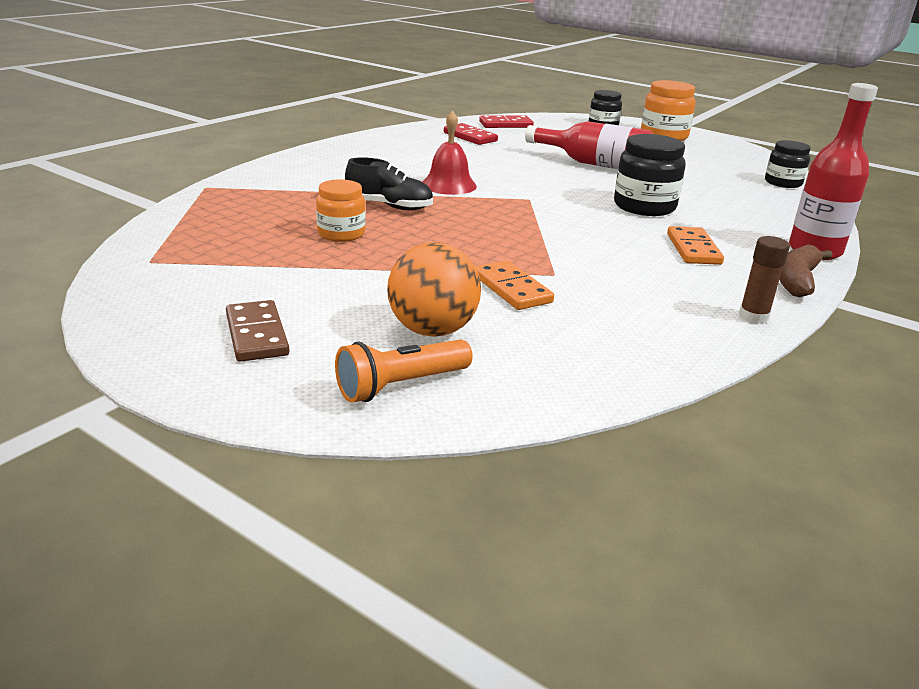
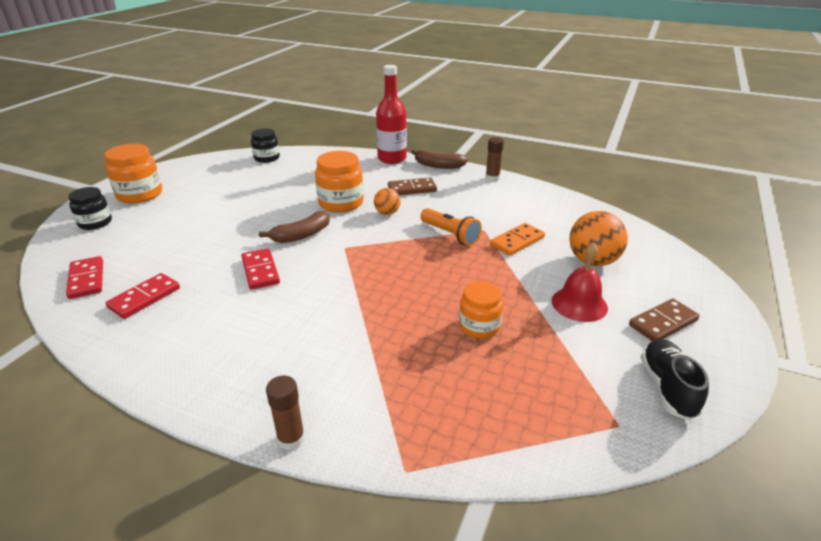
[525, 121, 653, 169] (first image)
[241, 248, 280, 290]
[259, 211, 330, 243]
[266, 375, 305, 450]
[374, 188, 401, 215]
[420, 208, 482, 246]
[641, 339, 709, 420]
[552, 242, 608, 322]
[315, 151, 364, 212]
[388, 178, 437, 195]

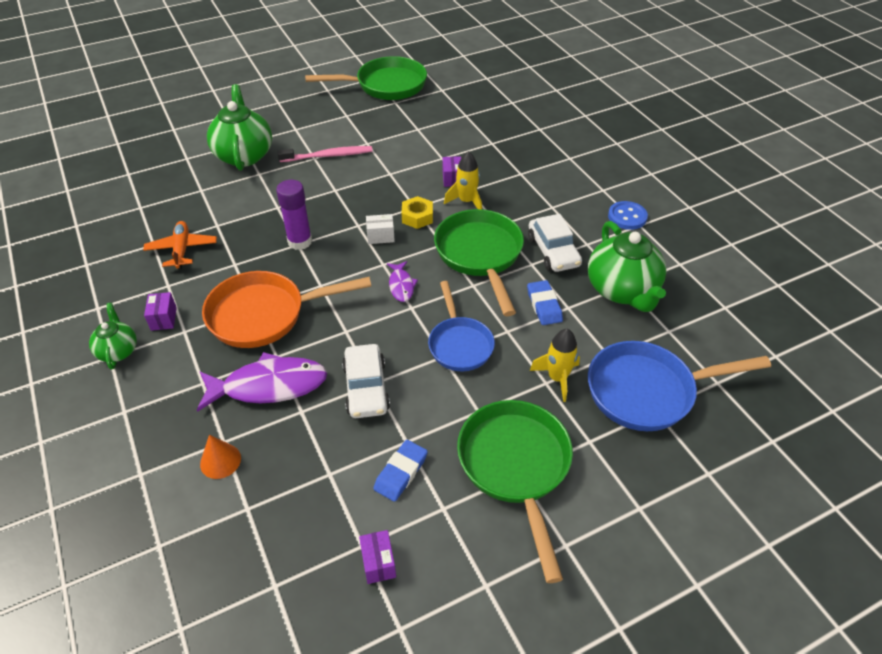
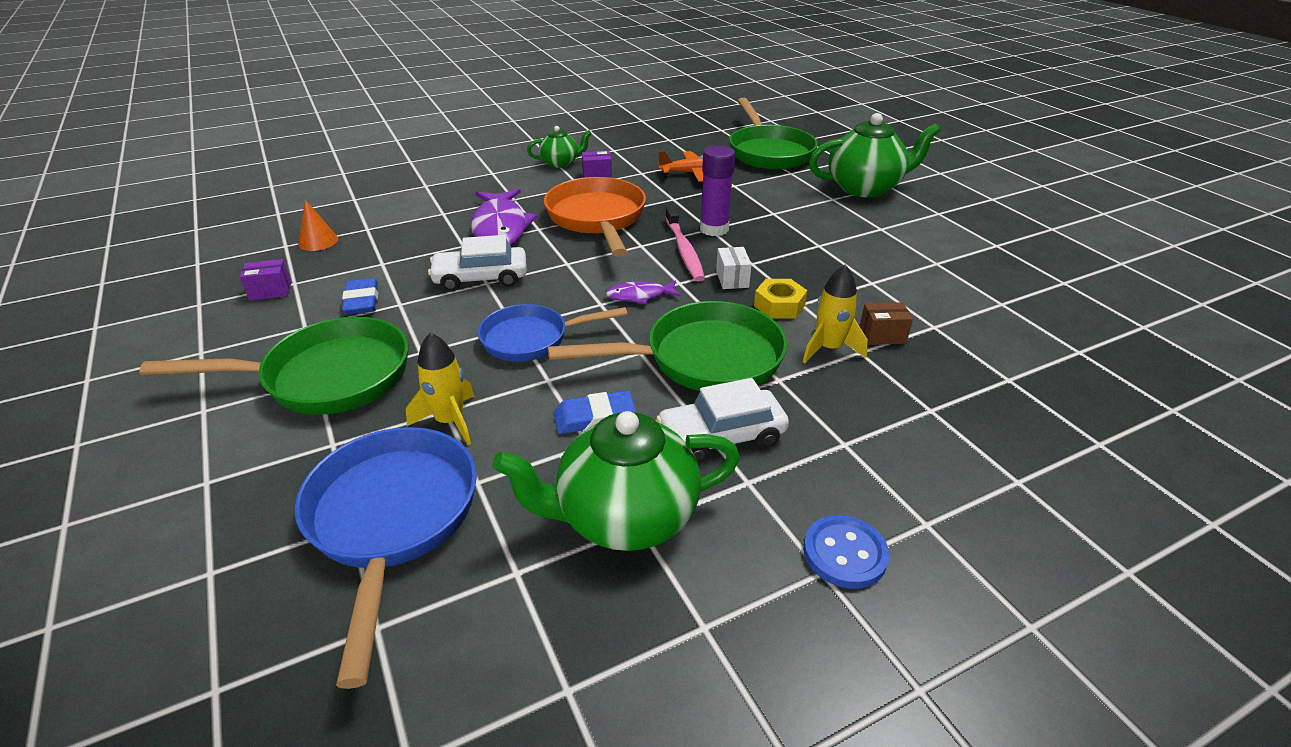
[298, 200, 338, 251]
[665, 206, 705, 281]
[729, 98, 818, 170]
[860, 302, 913, 345]
[342, 278, 378, 315]

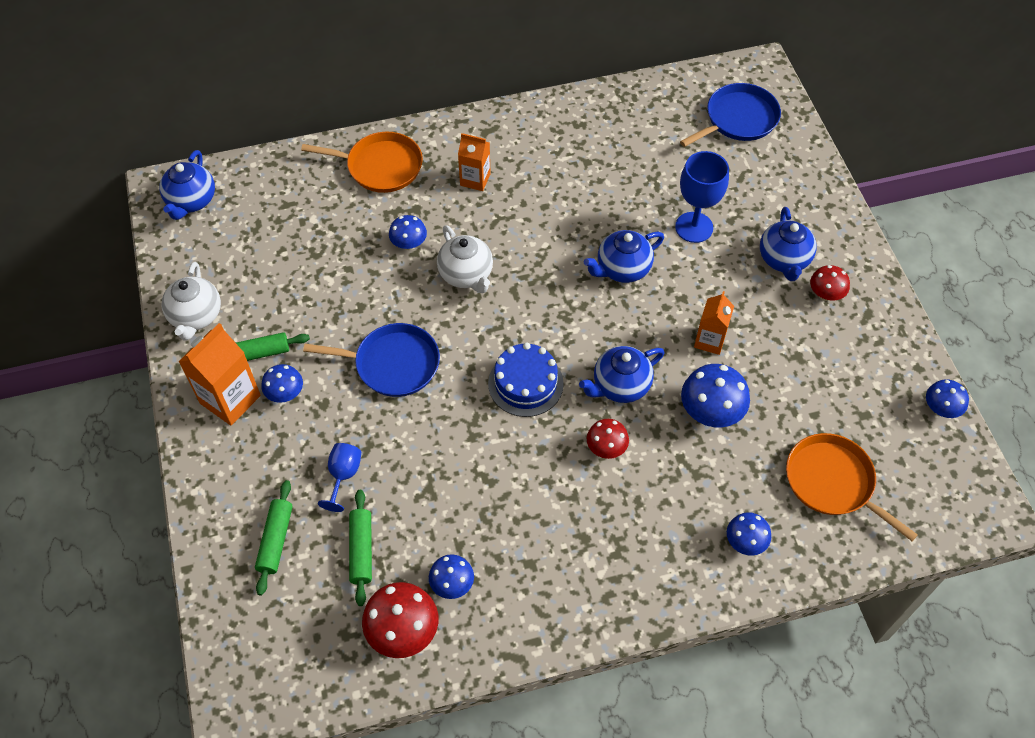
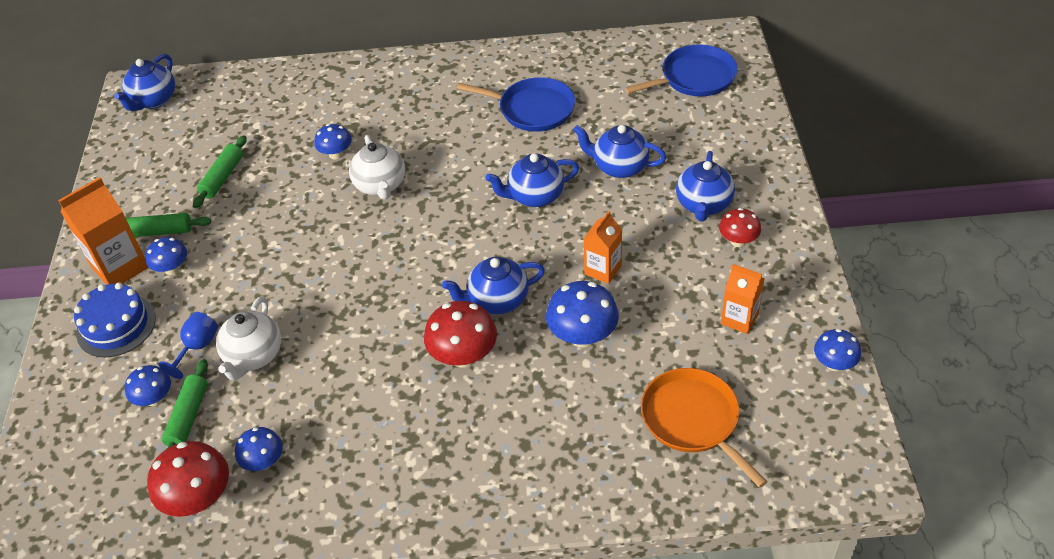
[301, 132, 423, 193] (first image)
[216, 296, 281, 381]
[193, 135, 247, 208]
[456, 77, 575, 132]
[721, 264, 765, 334]
[74, 282, 156, 357]
[125, 365, 171, 406]
[573, 125, 666, 178]
[424, 301, 497, 368]

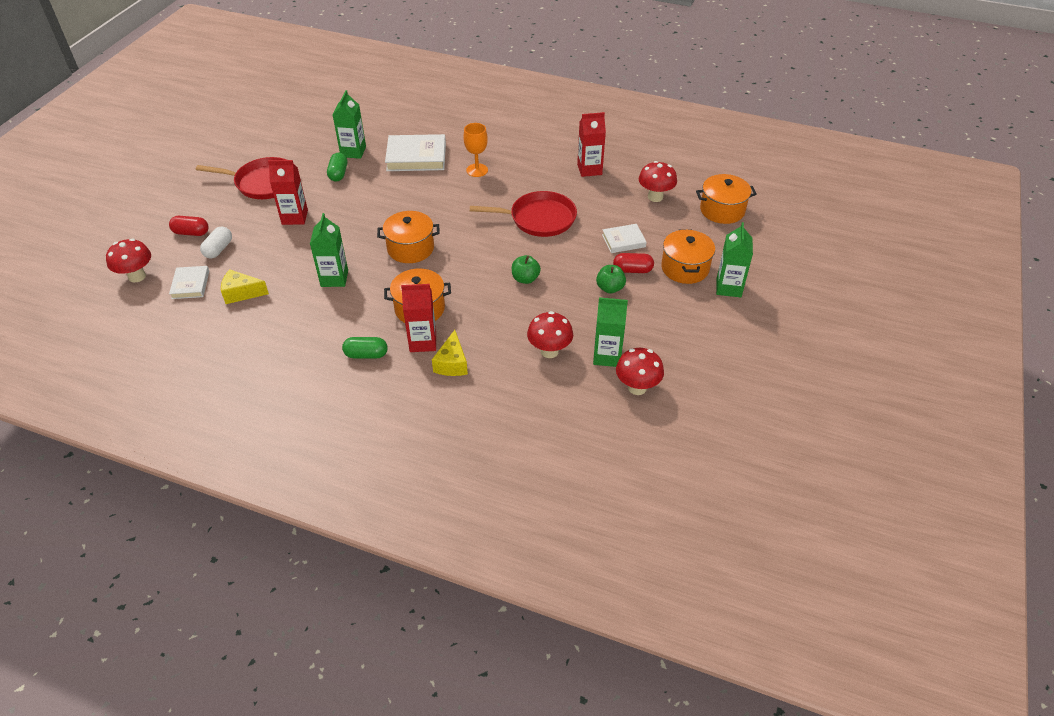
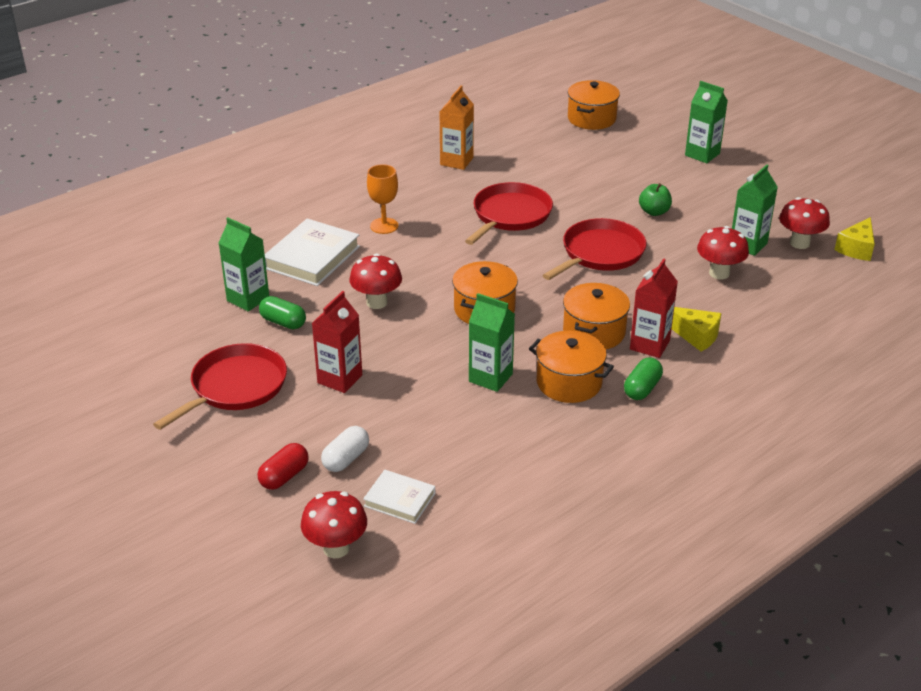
[602, 224, 647, 253] (first image)
[613, 253, 654, 273] (first image)
[834, 217, 875, 261]
[349, 254, 402, 309]
[529, 331, 614, 403]
[543, 218, 646, 280]
[440, 85, 474, 170]
[321, 426, 369, 472]

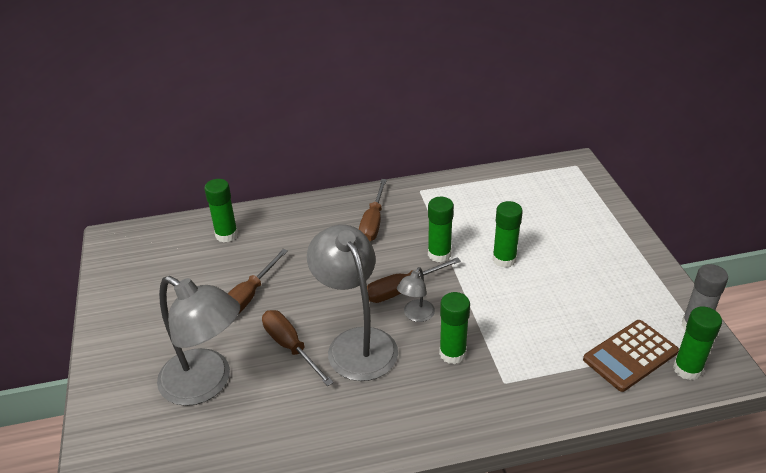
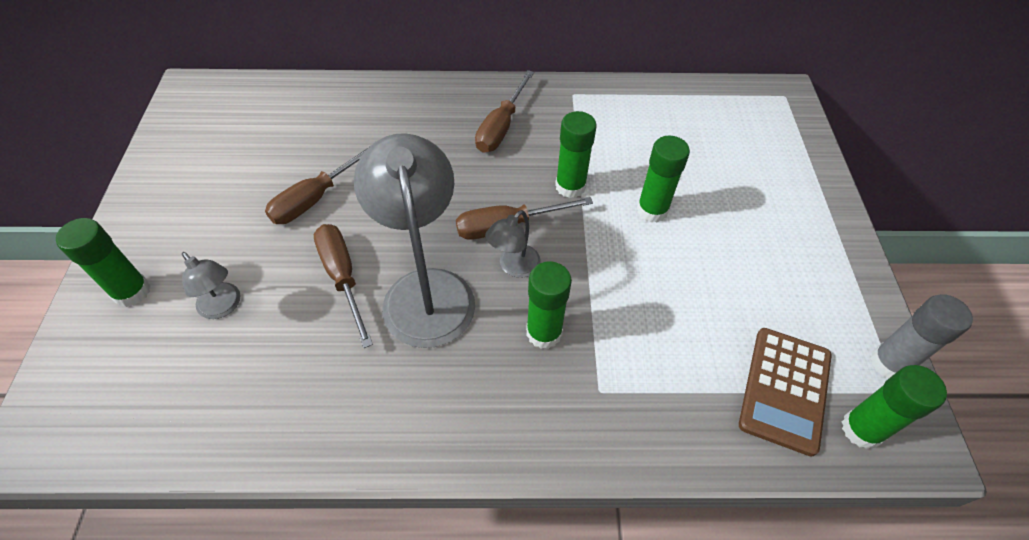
[56, 218, 150, 307]
[739, 328, 832, 457]
[182, 252, 241, 319]

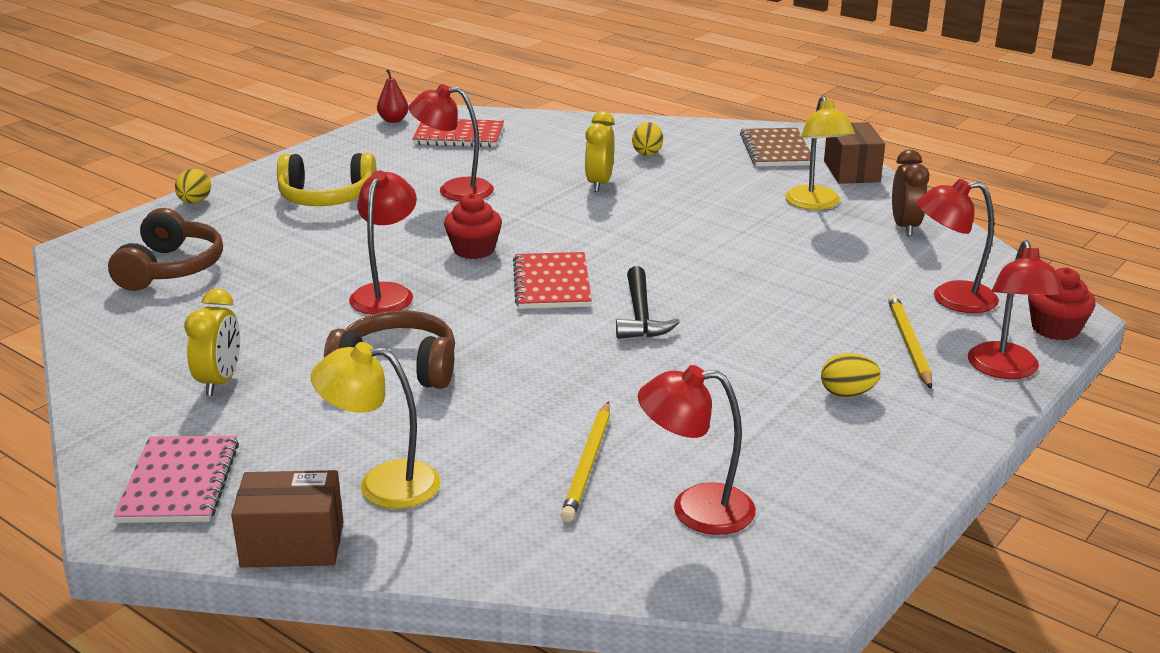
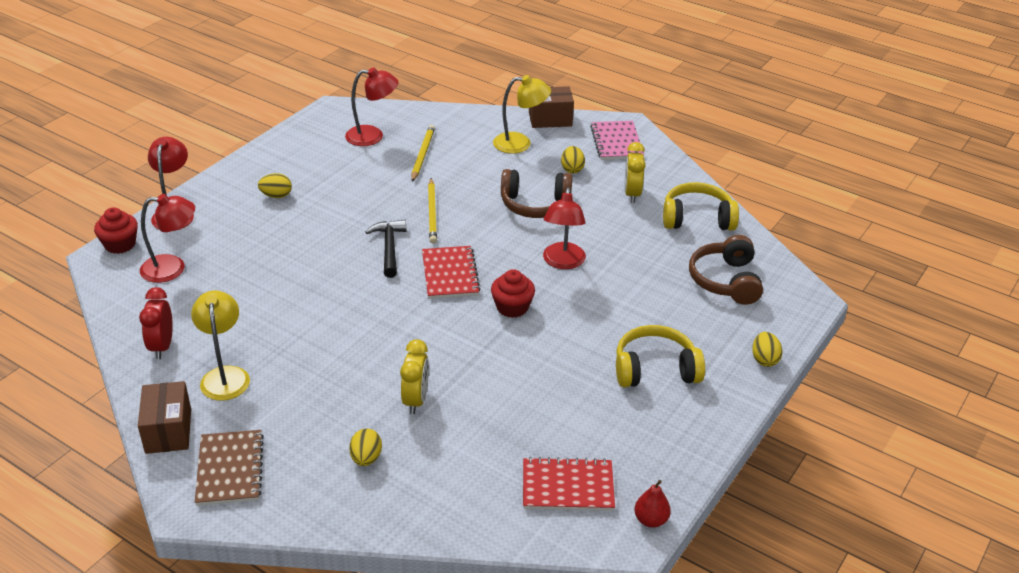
[409, 84, 494, 201] (first image)
[561, 146, 585, 174]
[663, 182, 739, 231]
[428, 178, 437, 244]
[139, 287, 173, 359]

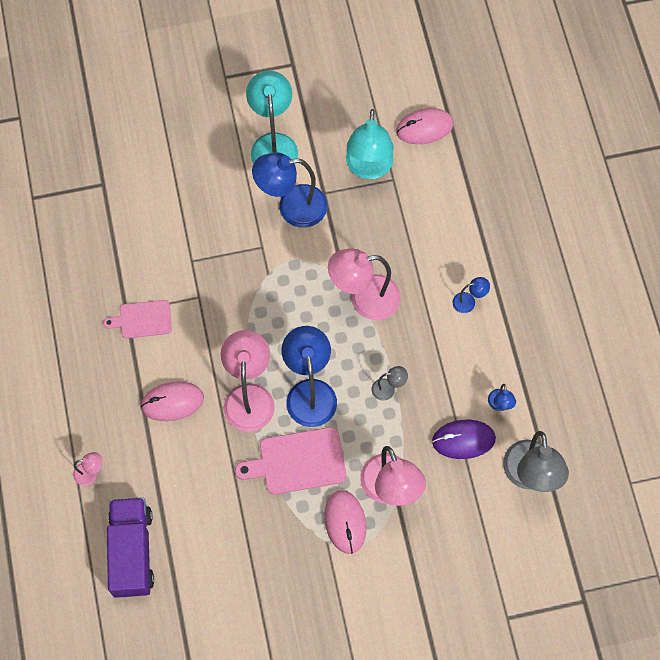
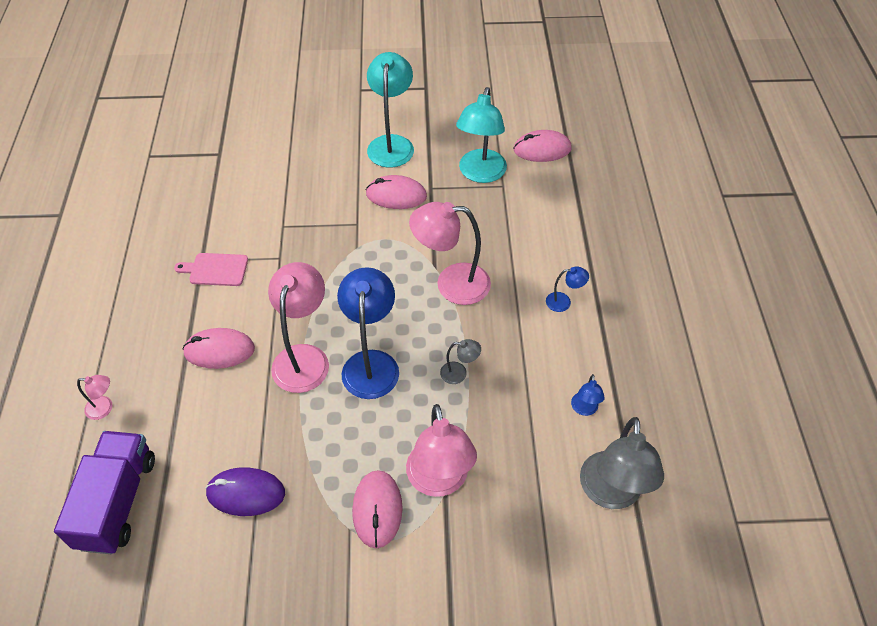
[235, 427, 346, 495] (first image)
[205, 467, 285, 516]
[366, 175, 427, 209]

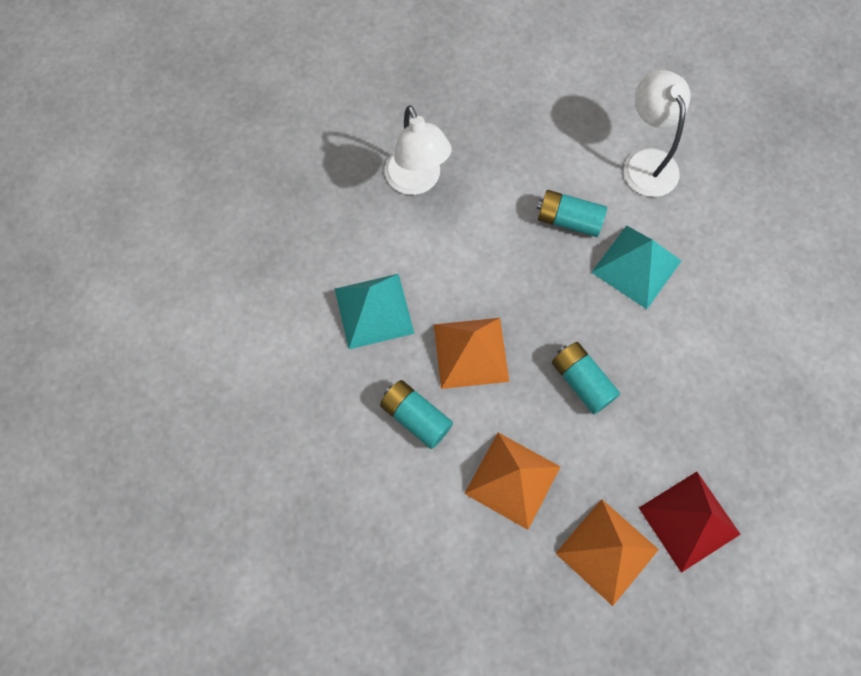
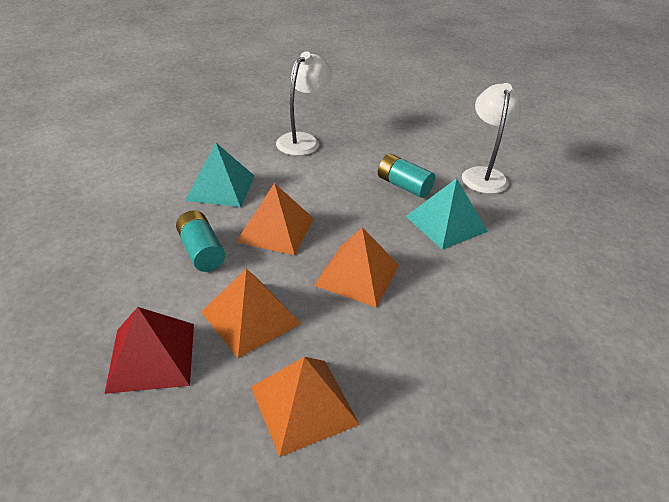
[104, 307, 194, 394]
[314, 227, 399, 308]
[276, 51, 333, 156]

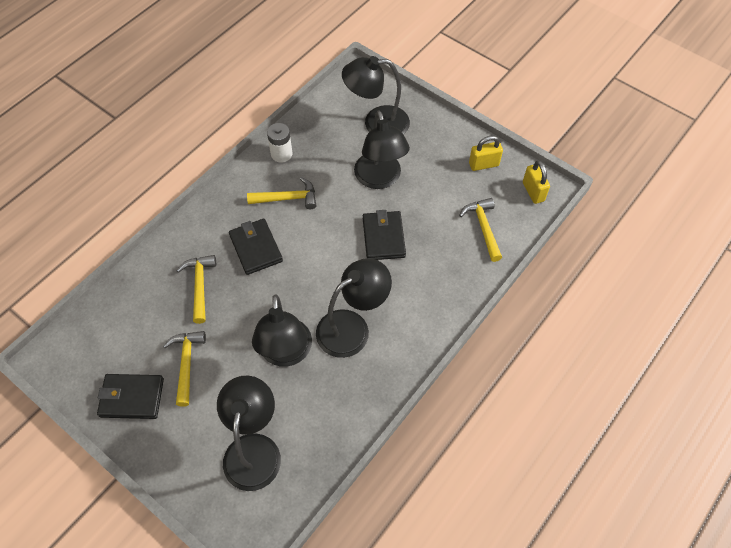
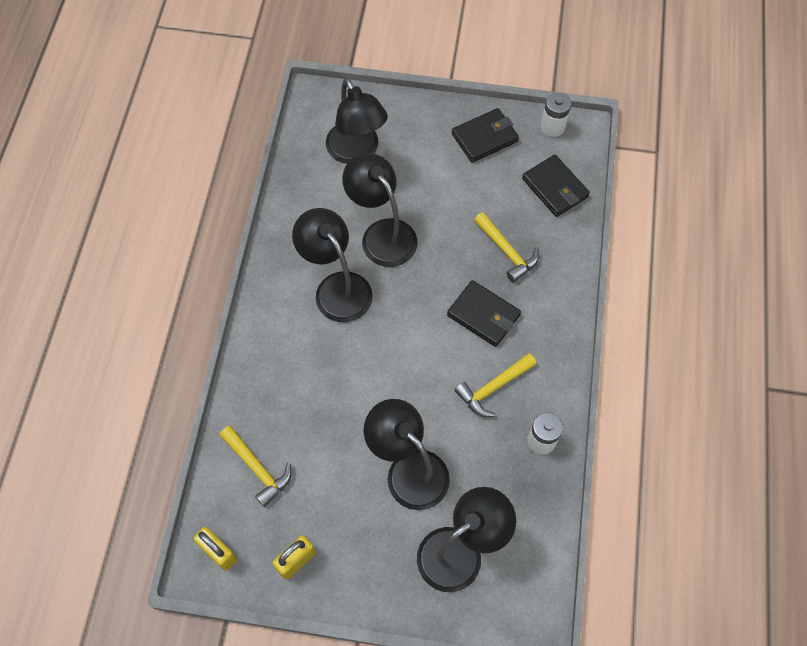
[163, 331, 206, 407] (first image)
[541, 92, 571, 137]
[522, 155, 590, 217]
[292, 208, 373, 322]

